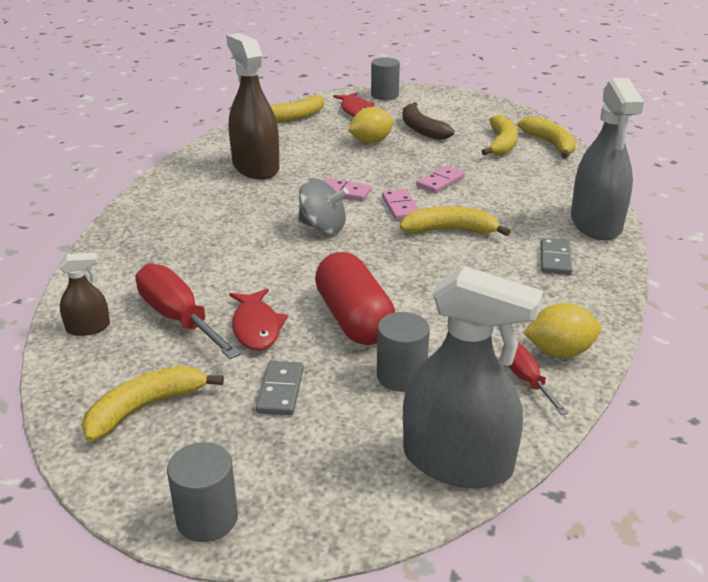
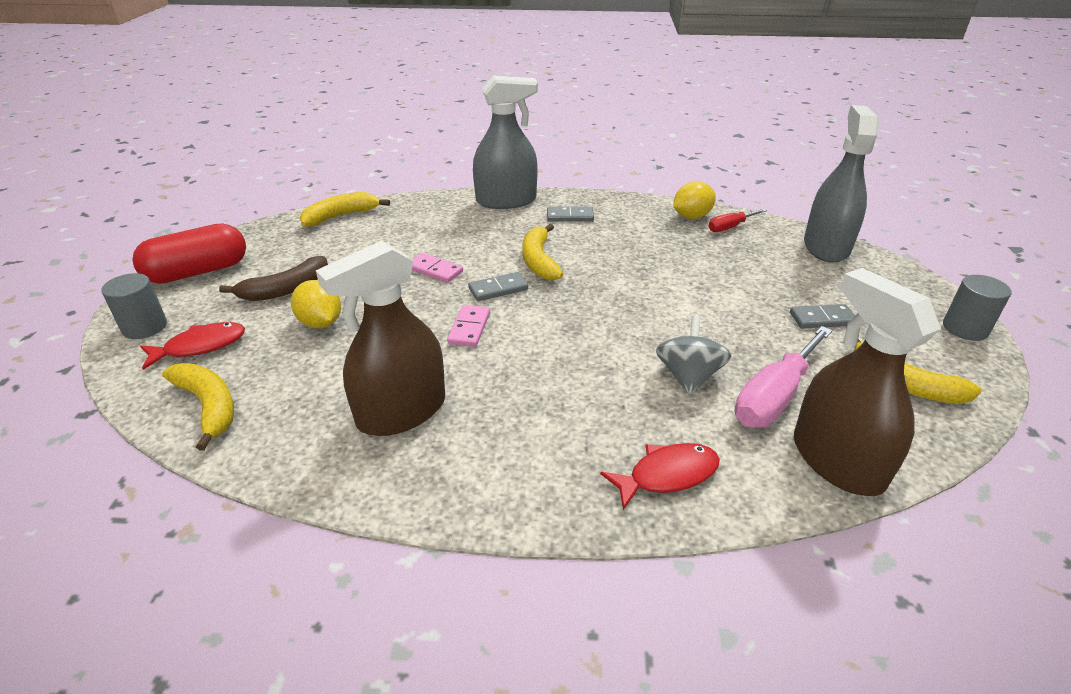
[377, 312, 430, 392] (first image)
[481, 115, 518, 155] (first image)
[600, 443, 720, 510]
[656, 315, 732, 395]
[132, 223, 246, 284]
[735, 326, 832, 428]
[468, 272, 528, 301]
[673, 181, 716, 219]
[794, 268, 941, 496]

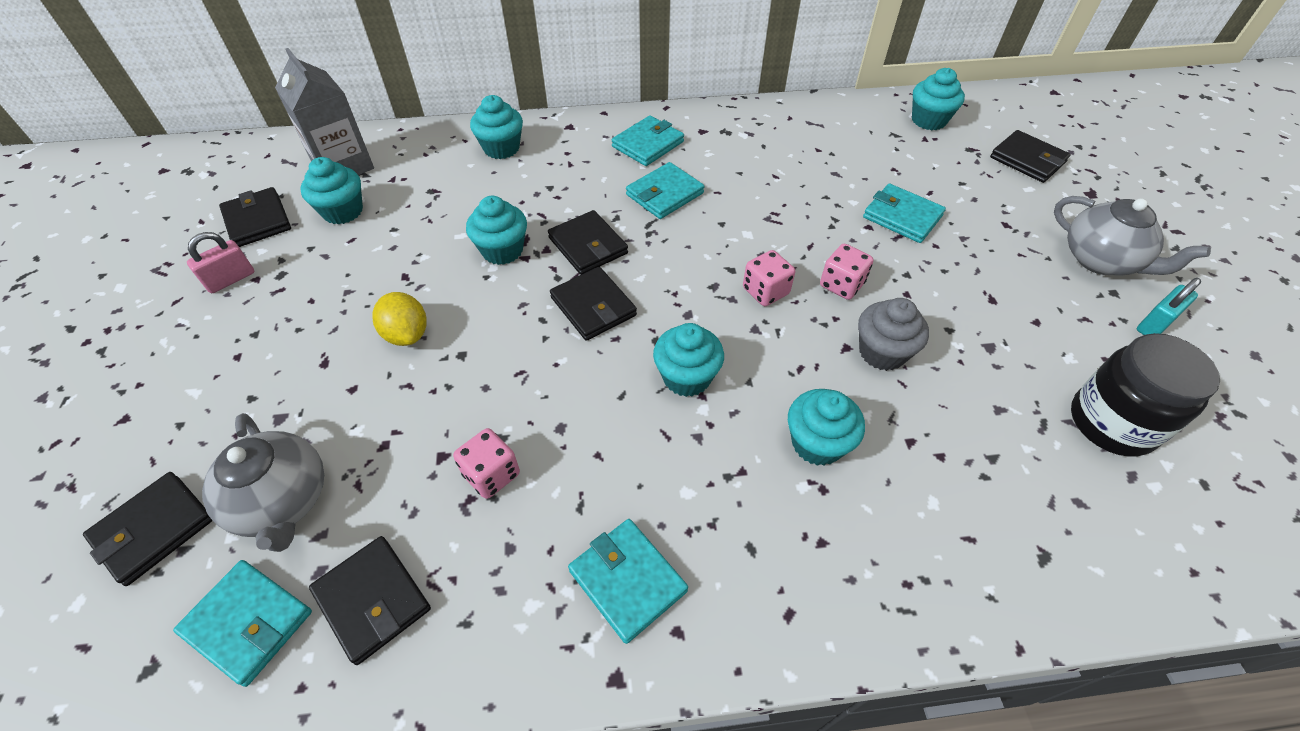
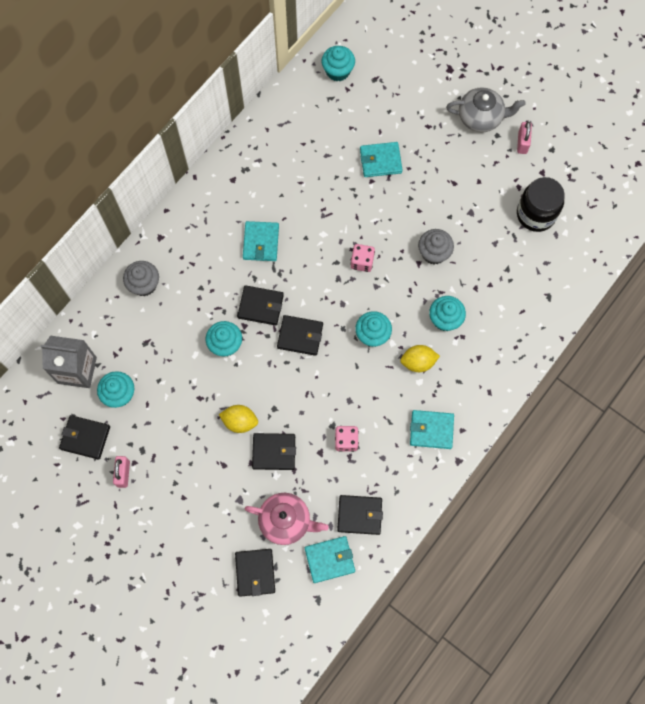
[612, 116, 684, 166] (first image)
[820, 244, 874, 300] (first image)
[400, 345, 440, 372]
[252, 433, 296, 470]
[245, 493, 329, 545]
[123, 261, 159, 296]
[517, 122, 532, 154]

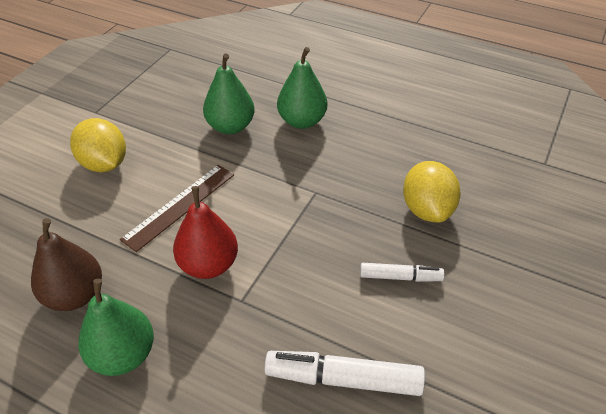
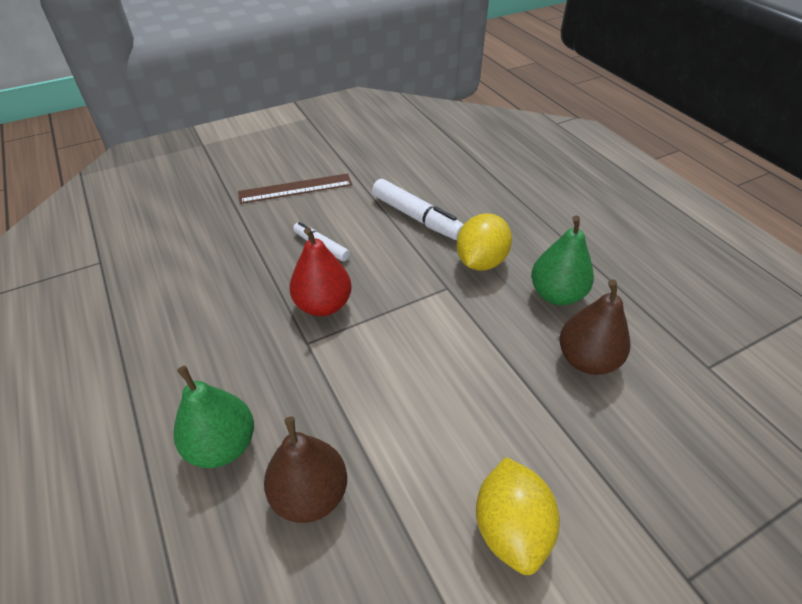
[238, 173, 352, 204]
[290, 227, 352, 316]
[456, 213, 512, 271]
[264, 417, 347, 523]

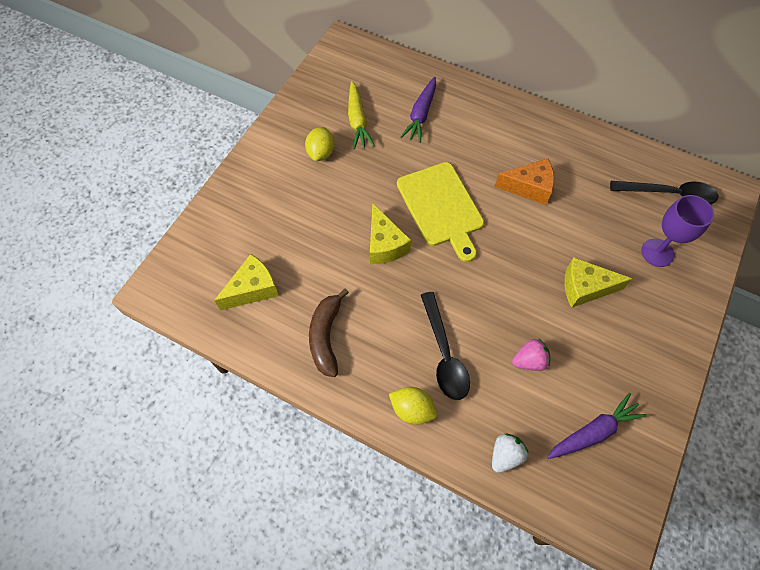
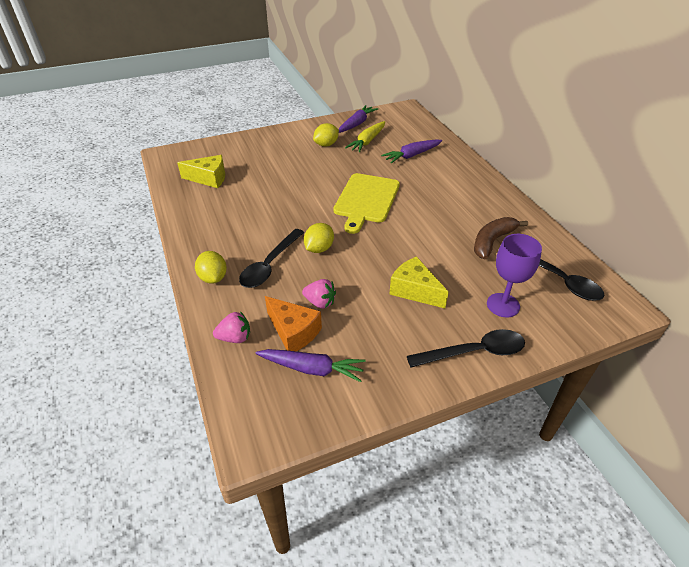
[370, 203, 411, 264] (first image)
[304, 223, 334, 253]
[339, 105, 378, 133]
[407, 329, 525, 368]
[474, 217, 528, 259]
[265, 296, 322, 351]
[213, 311, 250, 343]

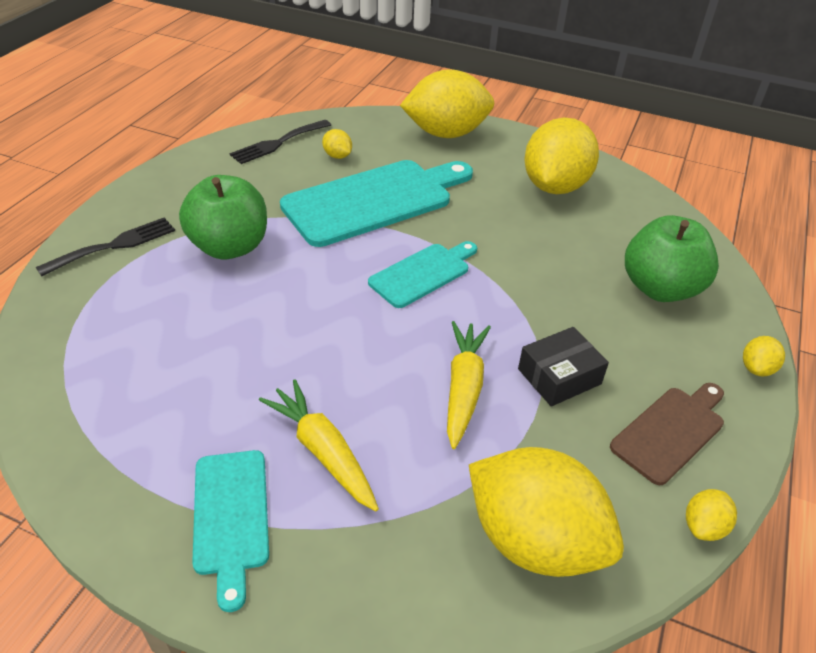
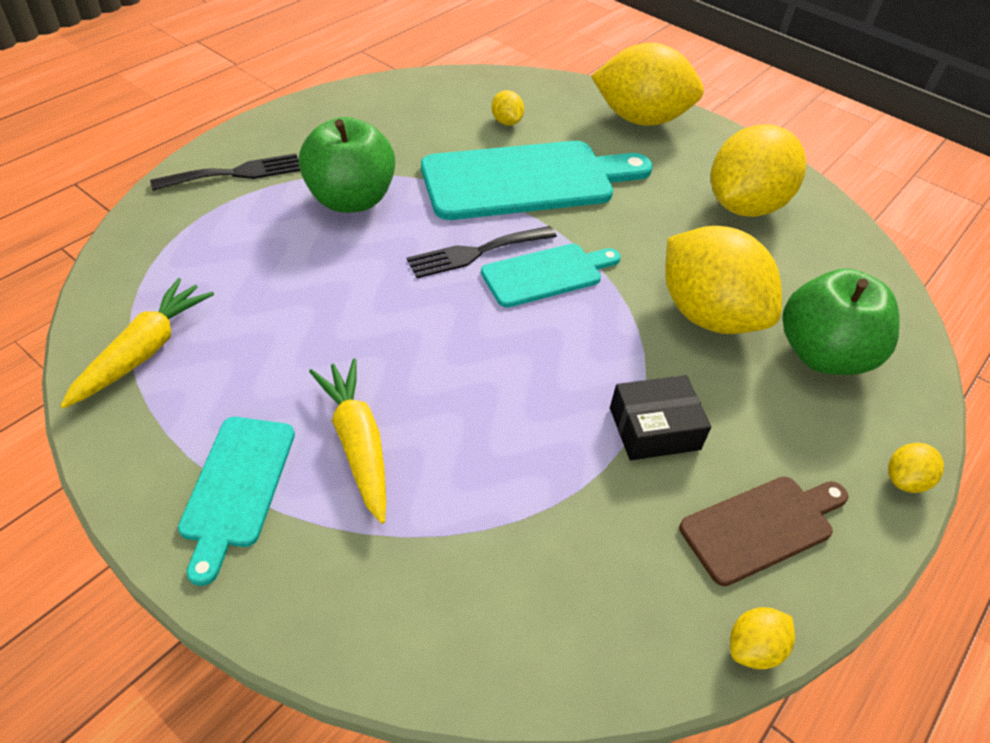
[407, 226, 557, 278]
[60, 278, 214, 409]
[665, 226, 782, 334]

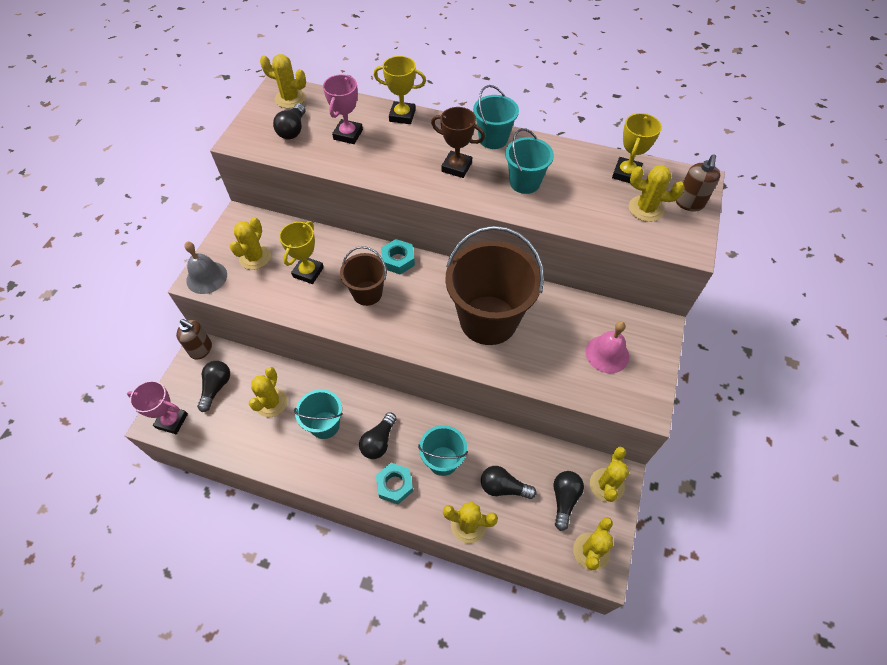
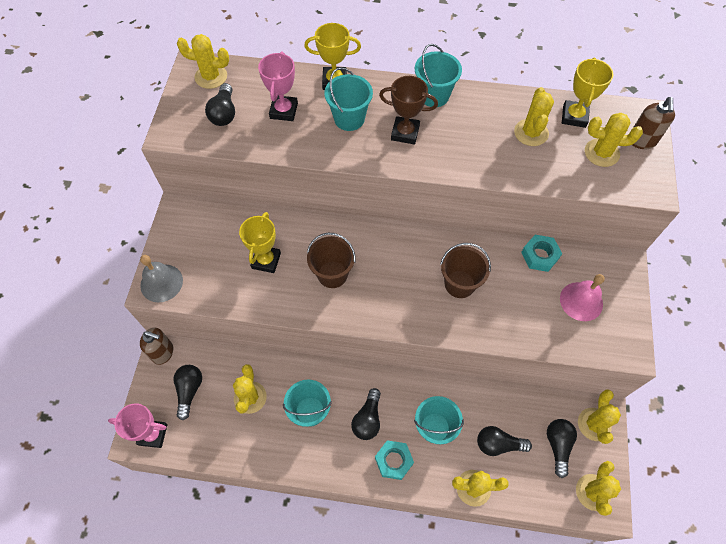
[514, 87, 554, 146]
[521, 235, 562, 272]
[324, 67, 373, 131]
[440, 243, 491, 298]

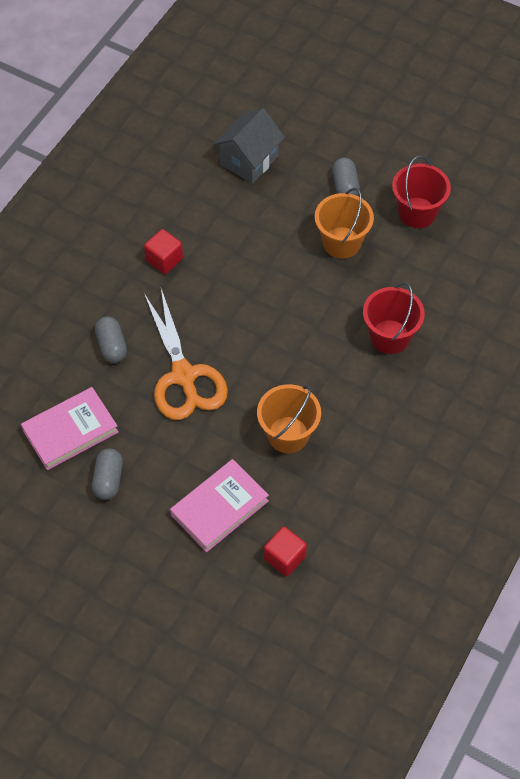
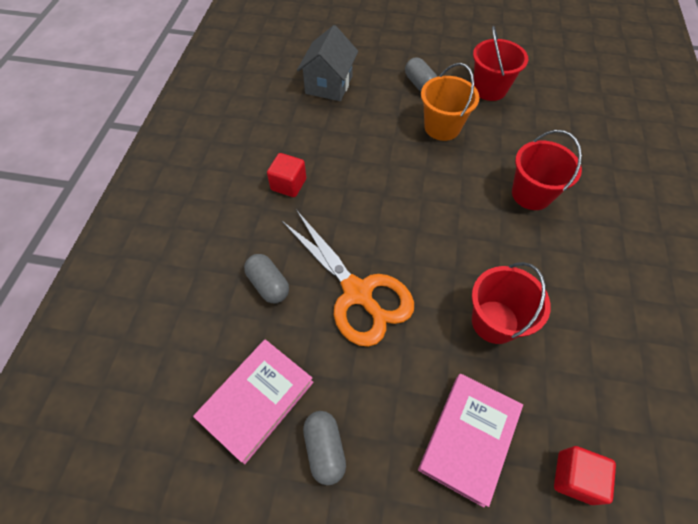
[472, 262, 551, 344]

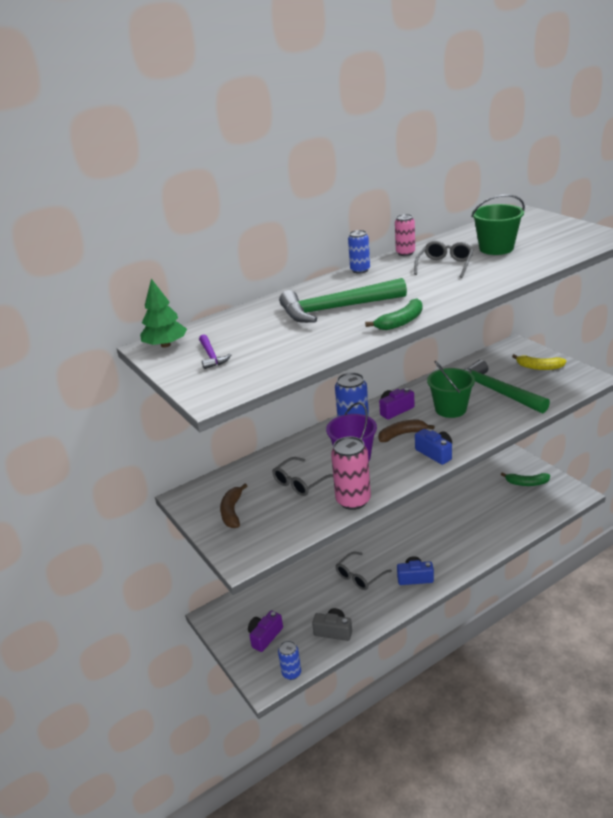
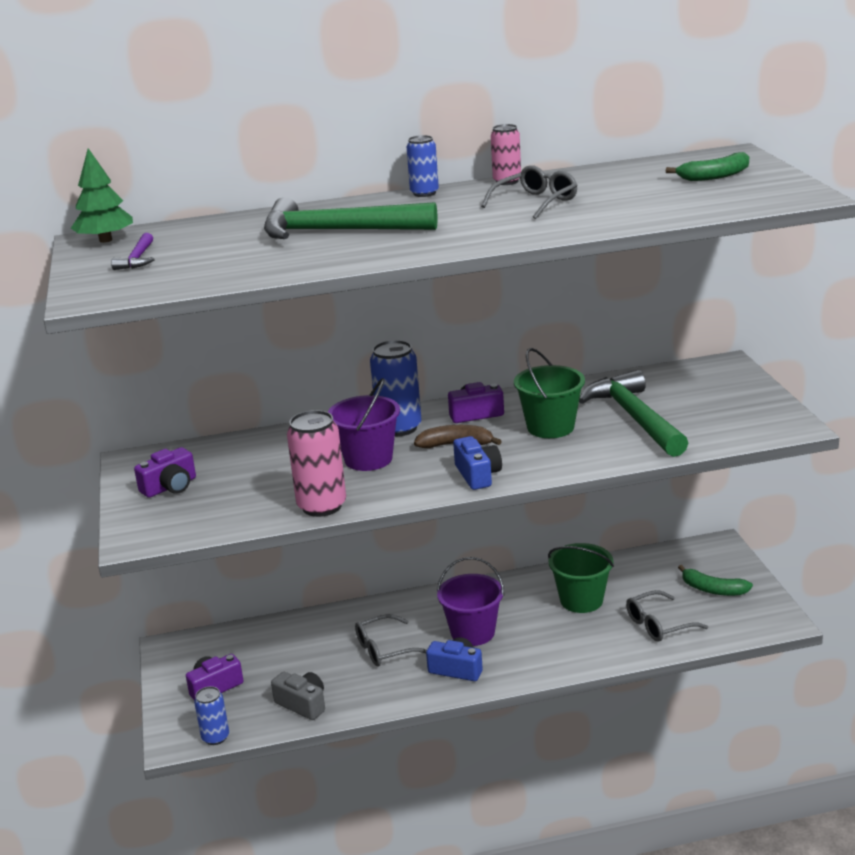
[512, 354, 567, 370] (first image)
[437, 557, 504, 646]
[626, 590, 708, 642]
[666, 152, 749, 181]
[548, 543, 614, 613]
[134, 447, 196, 498]

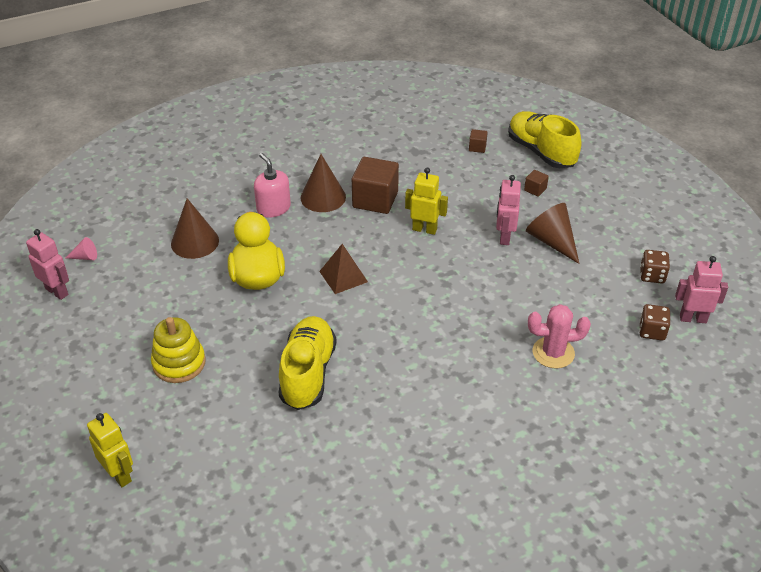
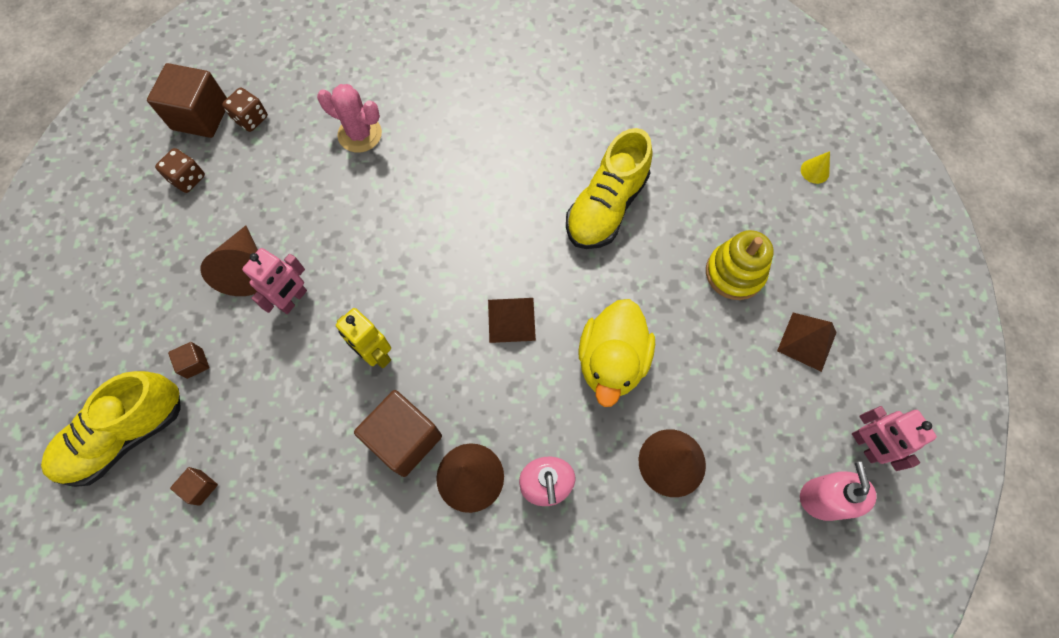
[777, 313, 837, 372]
[800, 462, 877, 521]
[801, 151, 830, 184]
[147, 63, 227, 138]
[41, 371, 181, 487]

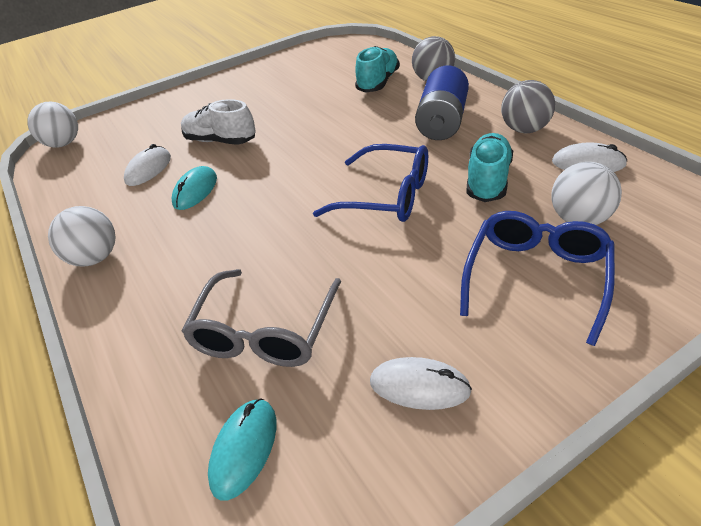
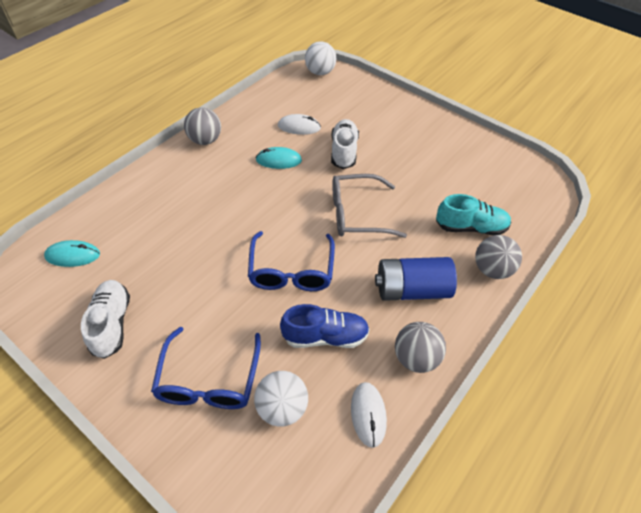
[332, 174, 407, 238]
[81, 280, 130, 359]
[184, 107, 221, 145]
[280, 304, 370, 348]
[151, 327, 261, 409]

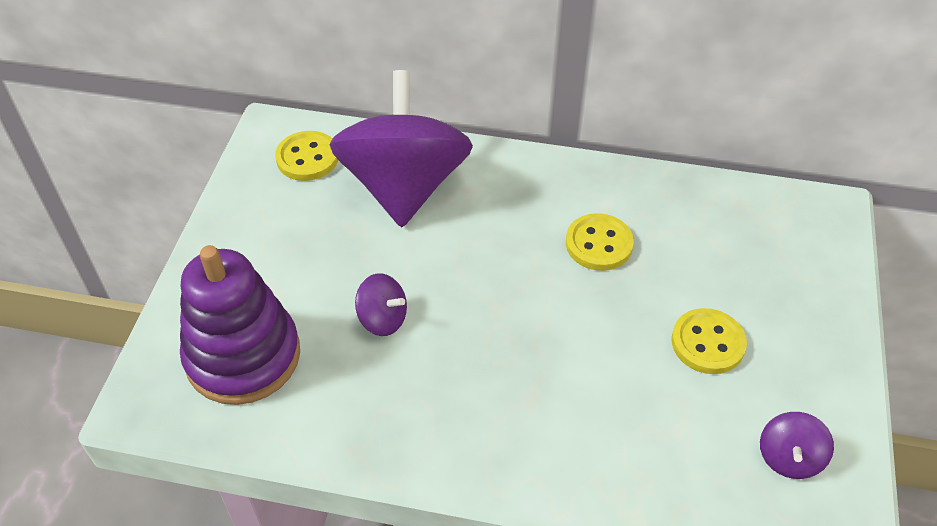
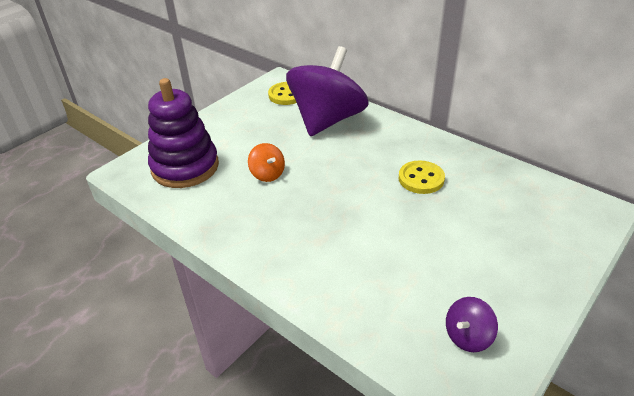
[671, 308, 747, 374] (first image)
[248, 143, 285, 182]

